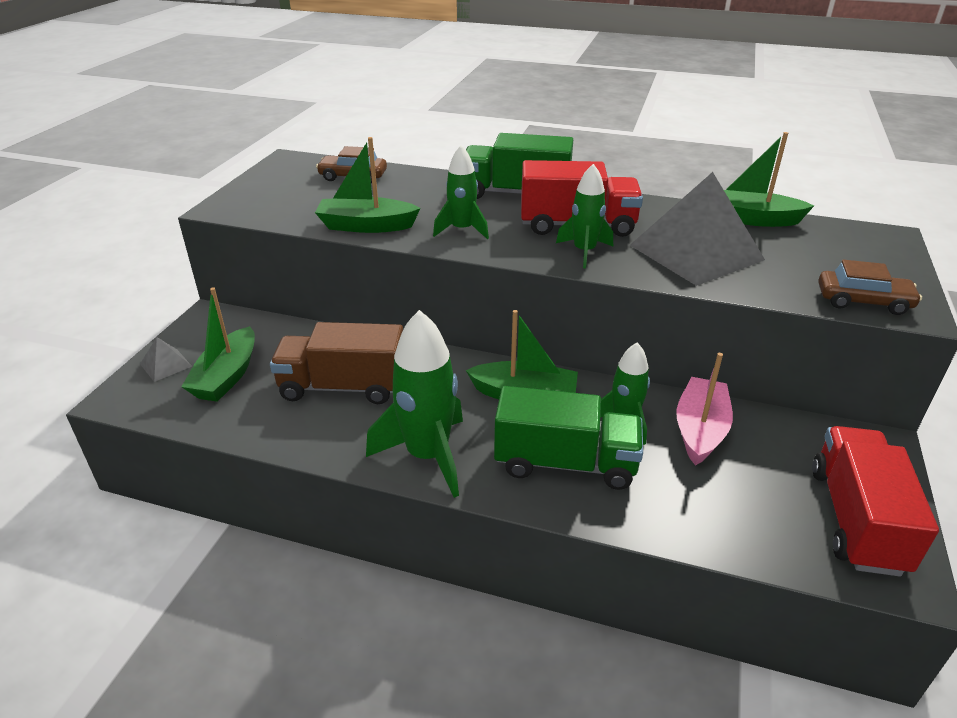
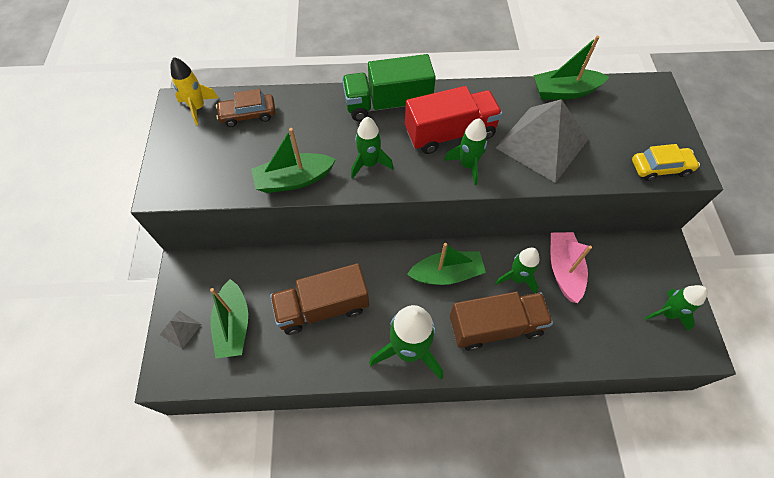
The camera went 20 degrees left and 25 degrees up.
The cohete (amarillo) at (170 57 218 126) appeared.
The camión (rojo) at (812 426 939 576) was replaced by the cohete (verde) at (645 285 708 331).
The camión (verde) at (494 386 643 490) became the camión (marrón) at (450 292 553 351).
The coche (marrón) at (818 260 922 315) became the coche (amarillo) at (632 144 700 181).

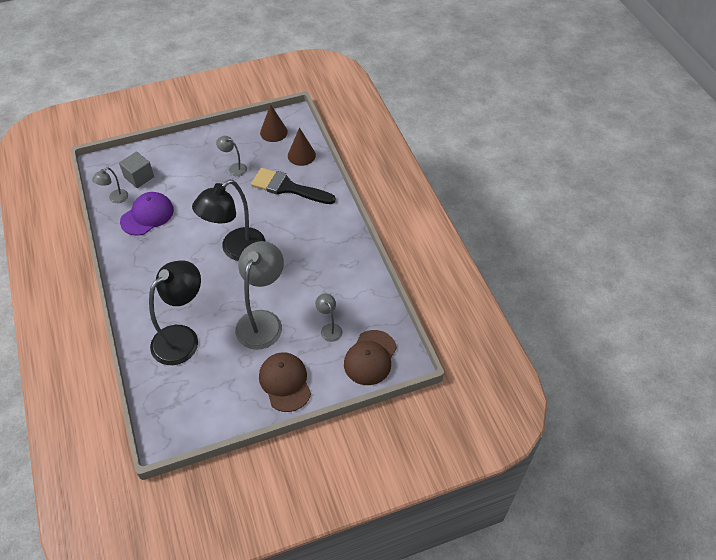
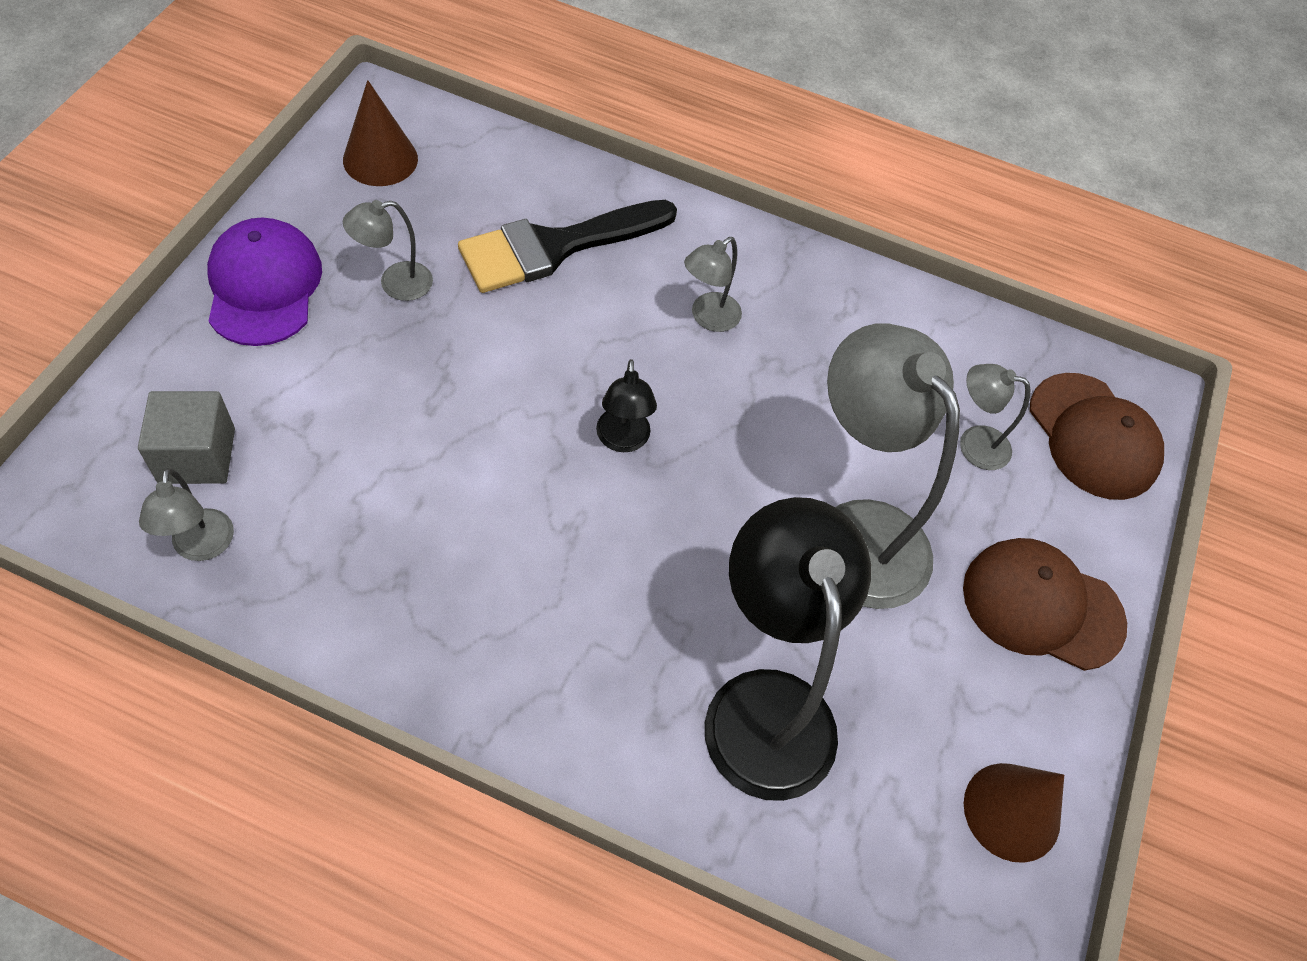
The camera went 55 degrees left and 5 degrees up.
The lámpara (gris) at (684 237 742 332) appeared.
The gorra (morado) moved from (120 192 174 236) to (207 218 322 346).
The cono (marrón) moved from (288 127 316 166) to (964 763 1064 863).
The lámpara (negro) at (192 180 265 261) changed to 0.46 times the size.

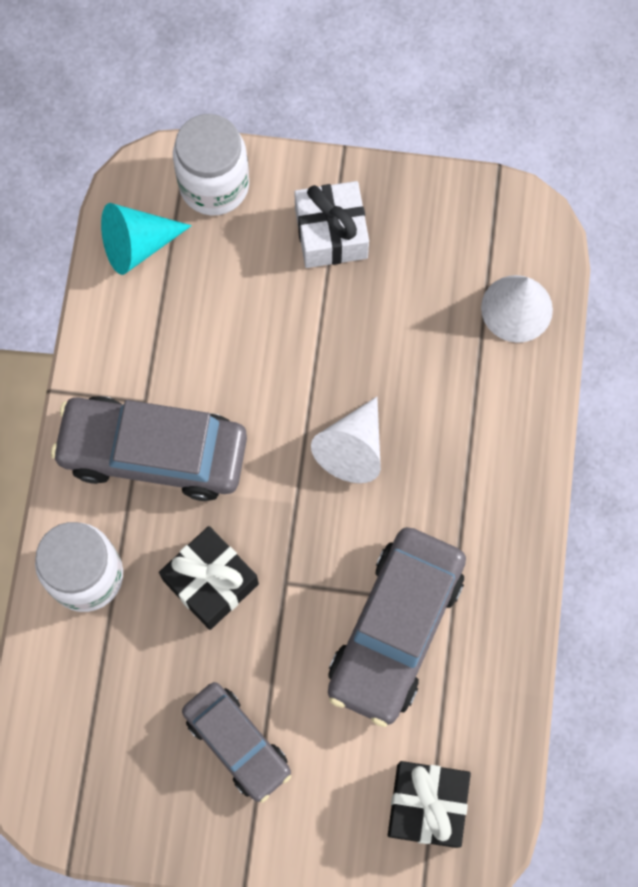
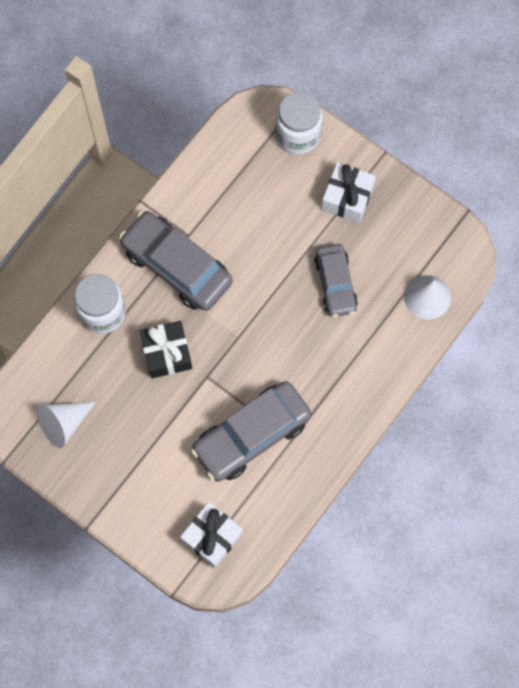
The camera went 30 degrees right and 0 degrees up.
The cono (turquesa) at (101 203 192 275) disappeared.
The coche (gris) moved from (182 682 291 803) to (314 244 358 317).
The cono (blanco) moved from (311 397 381 483) to (37 402 96 448).
The regalo (negro) at (388 761 471 848) became the regalo (blanco) at (180 502 243 568).

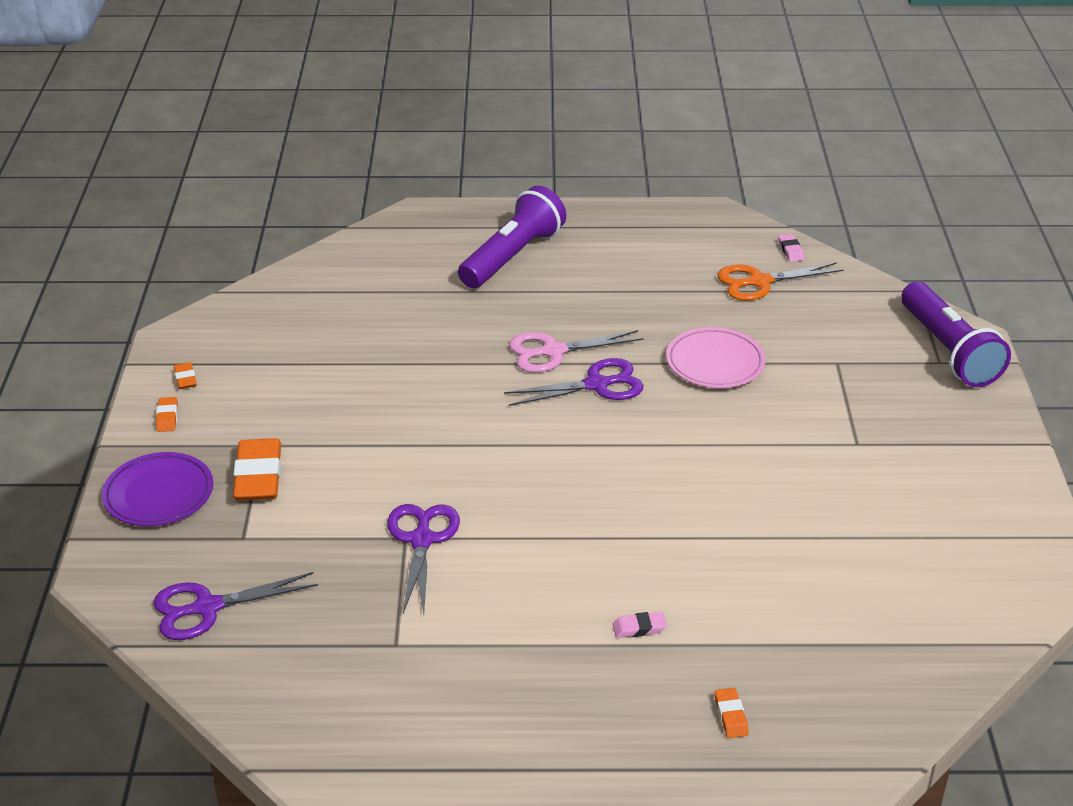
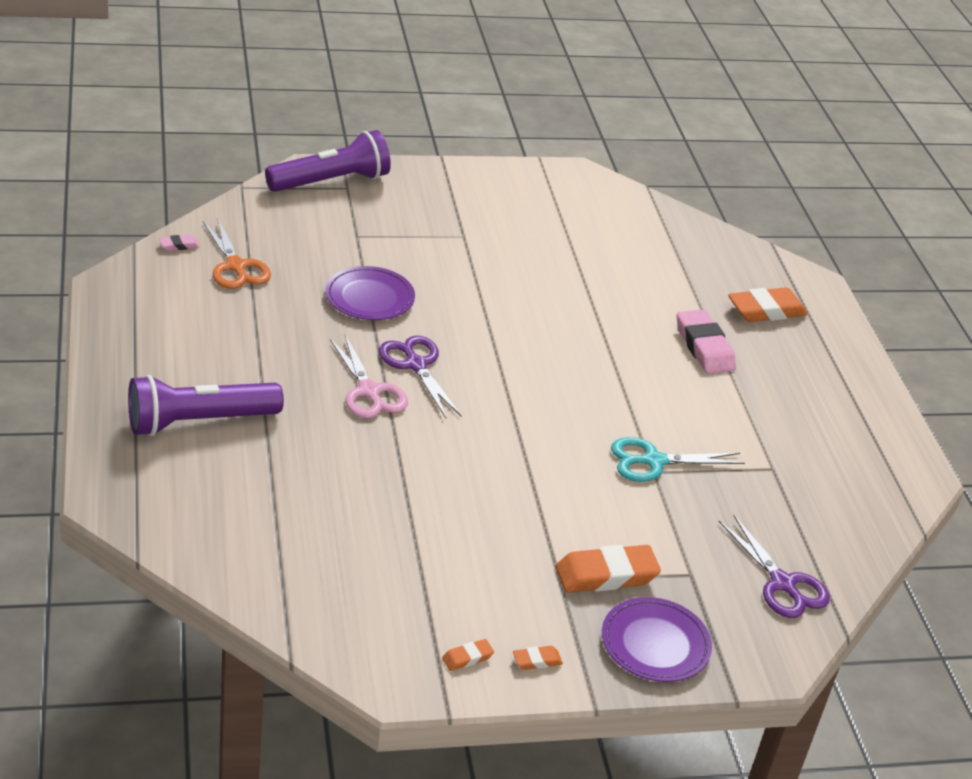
The camera went 105 degrees left and 0 degrees up.
The tijeras (morado) at (387 504 460 614) became the tijeras (turquesa) at (611 437 745 482).
The plato (rosa) at (666 327 766 388) became the plato (morado) at (325 266 415 320).
The lámpara de mano (morado) at (458 186 566 288) turned 45 degrees counterclockwise.
The goma de borrar (rosa) at (613 612 667 638) changed to 2.14 times the size.
The goma de borrar (naranja) at (715 688 749 738) changed to 2.14 times the size.

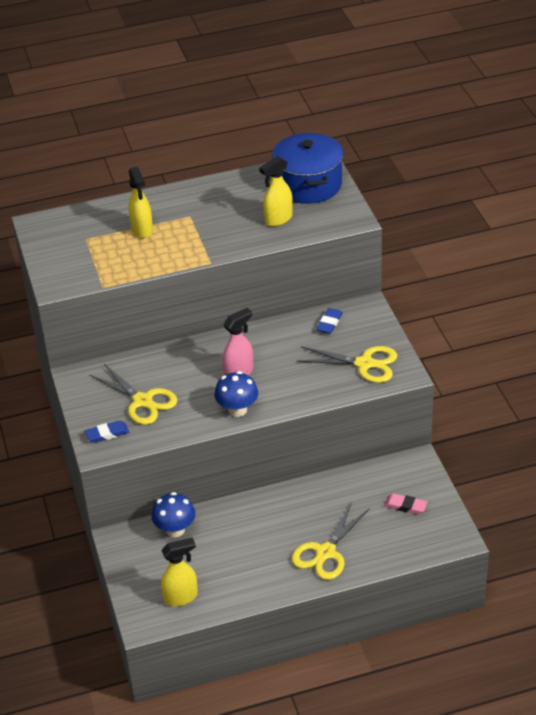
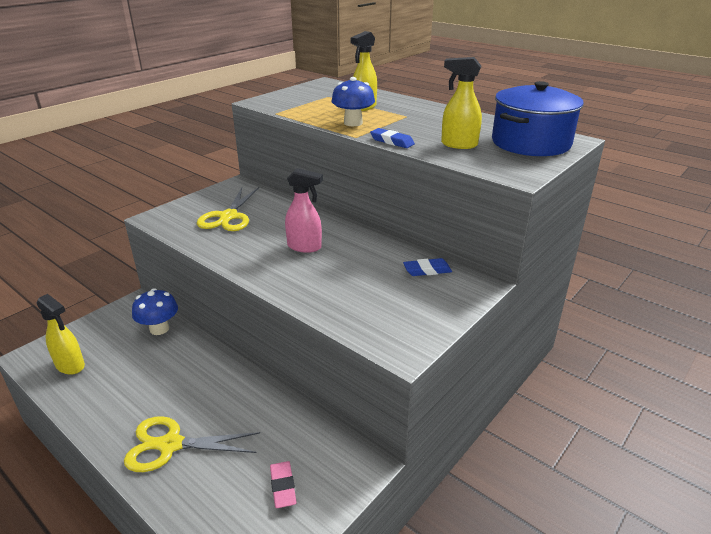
The camera went 55 degrees right and 10 degrees down.
The tijeras (amarillo) at (297 346 398 383) disappeared.
The goma de borrar (azul) moved from (85 420 129 443) to (370 128 415 148).
The seta (azul) moved from (214 371 258 417) to (331 77 375 126).

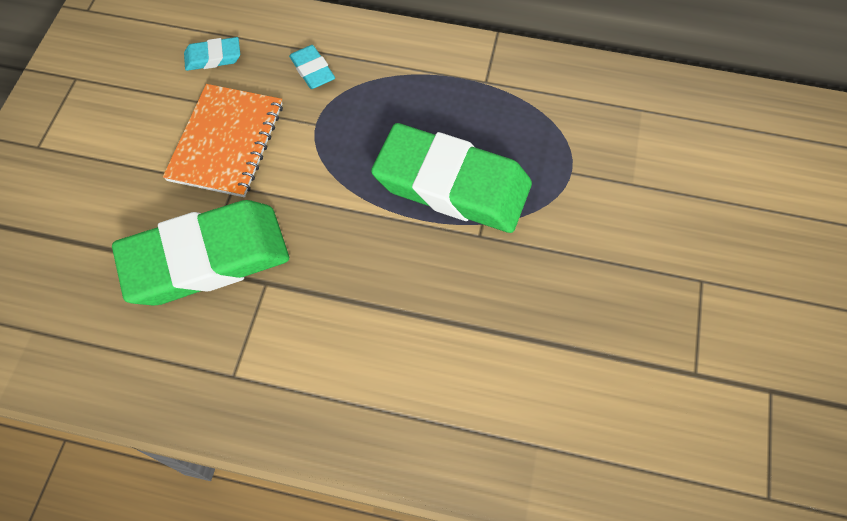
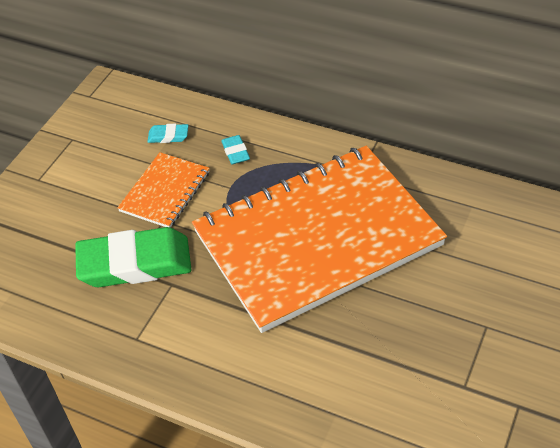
The camera went 15 degrees right and 15 degrees down.
The goma de borrar (verde) at (371 123 532 233) was replaced by the cuaderno (naranja) at (192 146 447 333).

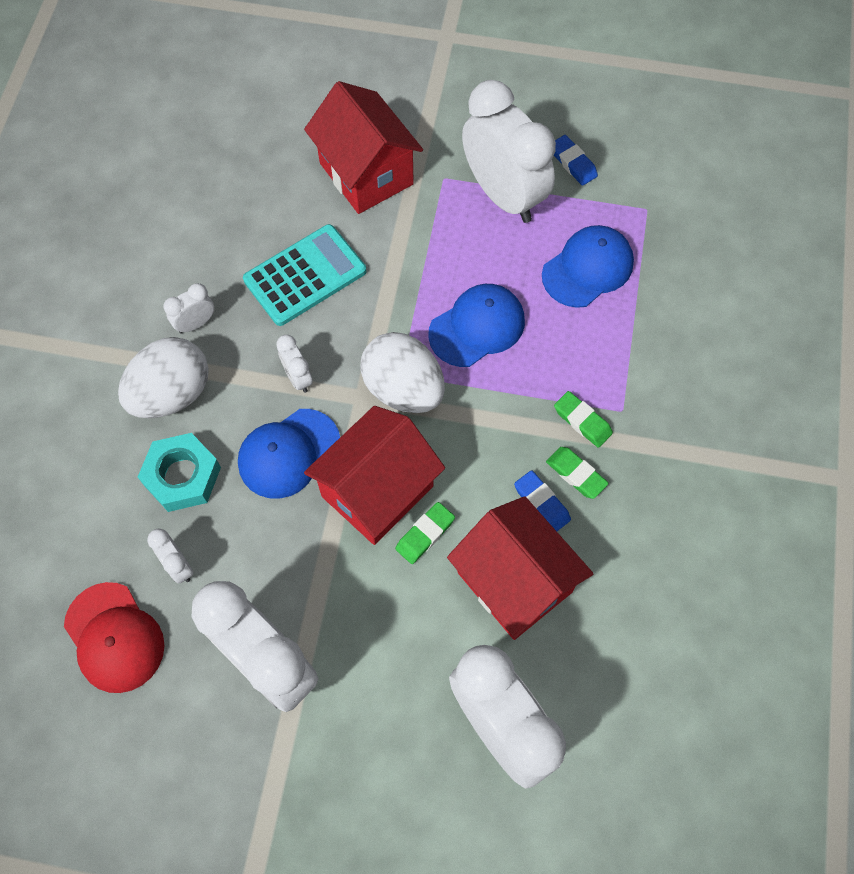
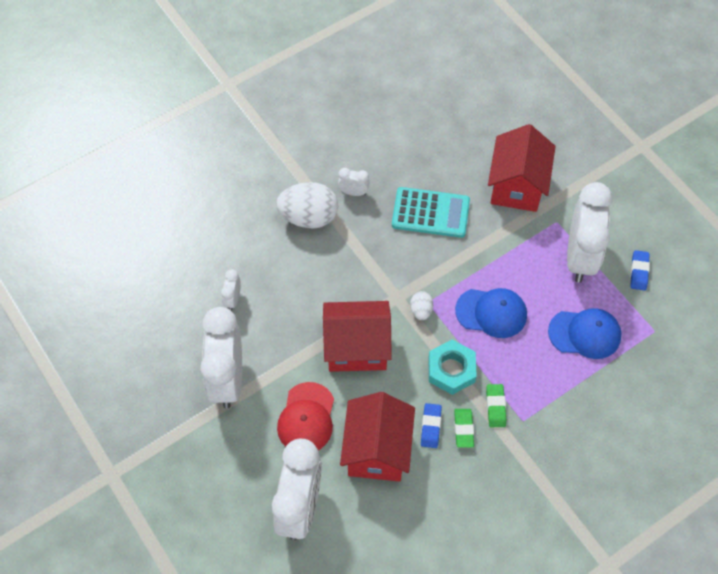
The camera went 45 degrees right and 5 degrees down.
The gorra (azul) at (238 409 340 499) disappeared.
The despertador (blanco) at (276 335 313 393) disappeared.
The goma de borrar (verde) at (395 502 455 564) disappeared.
The gorra (rojo) moved from (64 582 165 693) to (277 382 334 450).
The tuerca (turquesa) moved from (138 433 221 512) to (429 340 477 395).
The huevo (blanco) at (360 332 445 413) changed to 0.48 times the size.

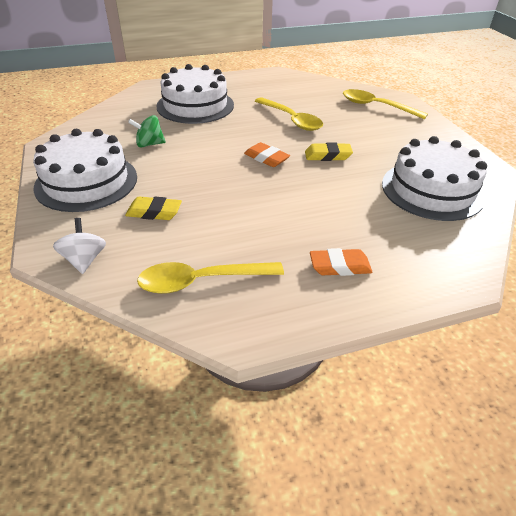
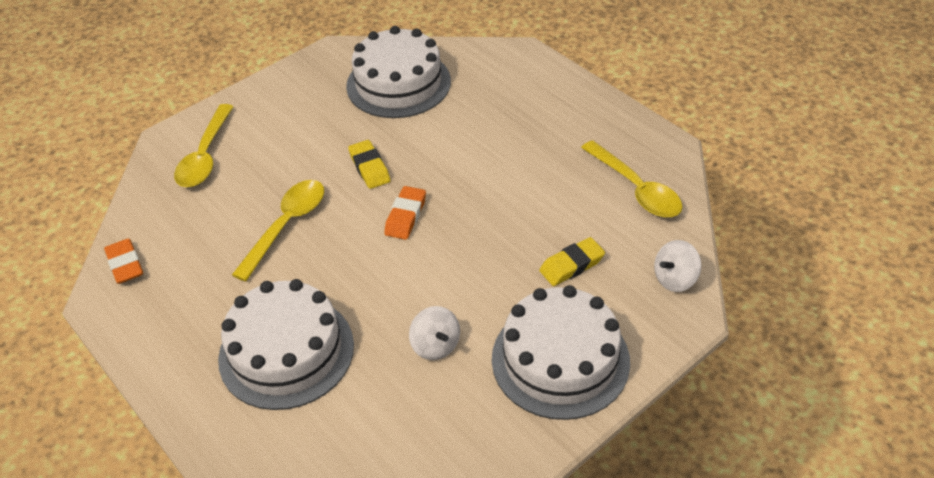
The camera went 110 degrees left and 5 degrees up.
The goma de borrar (naranja) moved from (310 248 372 276) to (104 238 143 284).
The peonza (verde) at (128 115 166 148) became the peonza (blanco) at (409 306 460 360).
The goma de borrar (amarillo) at (125 197 182 220) turned 75 degrees clockwise.

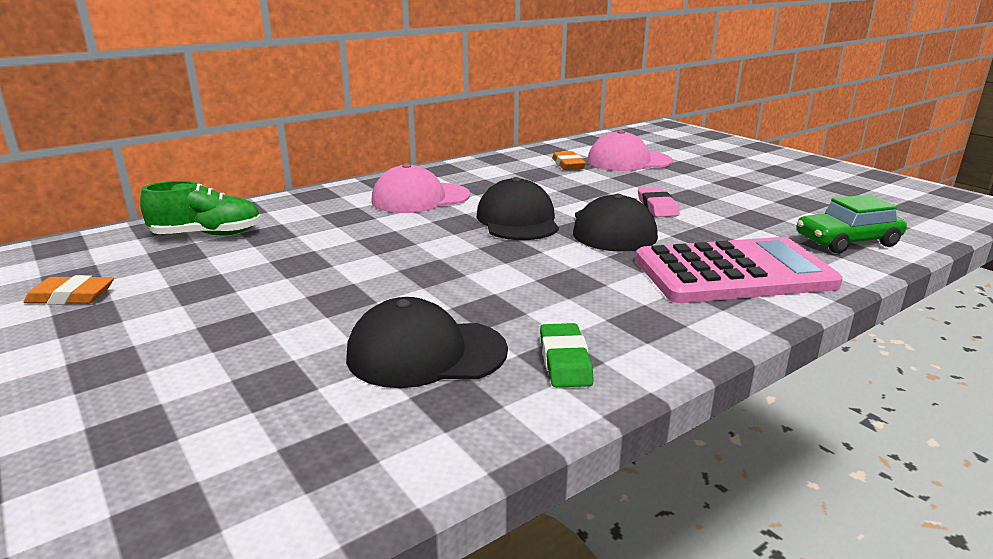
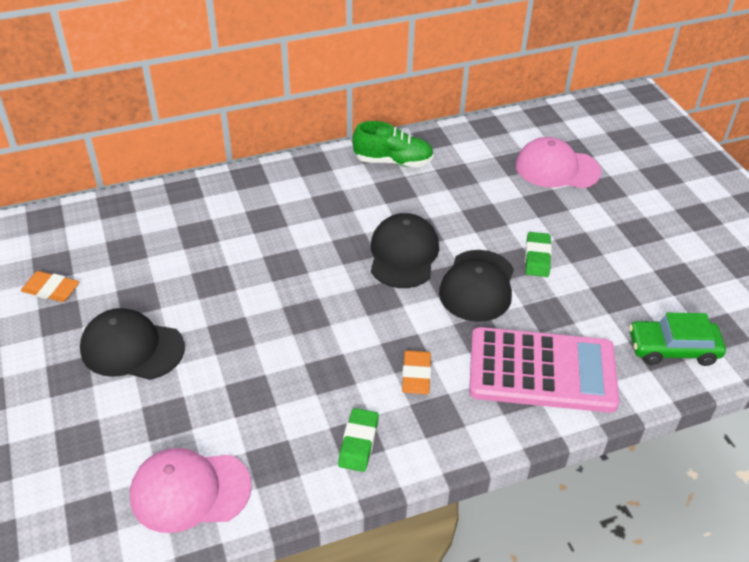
The camera went 15 degrees right and 20 degrees up.
The zapato (verde) moved from (140 181 261 236) to (352 121 434 167).
The gorra (negro) moved from (346 297 508 388) to (80 308 185 380).
The gorra (rosa) moved from (371 163 470 213) to (130 448 252 533).
The goma de borrar (naranja) moved from (552 151 586 170) to (402 350 431 394).
The goma de borrar (rosa) at (638 187 680 217) became the goma de borrar (verde) at (525 232 552 277).

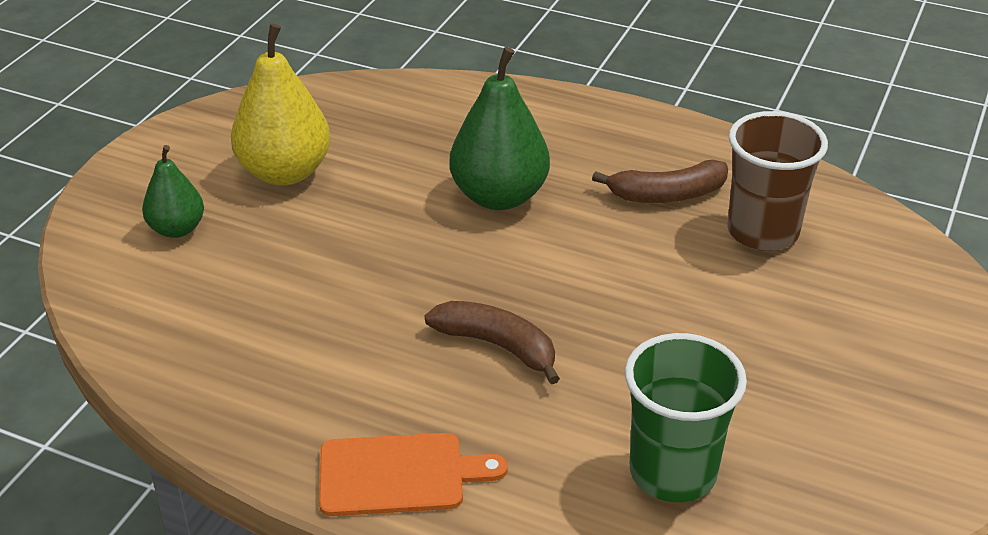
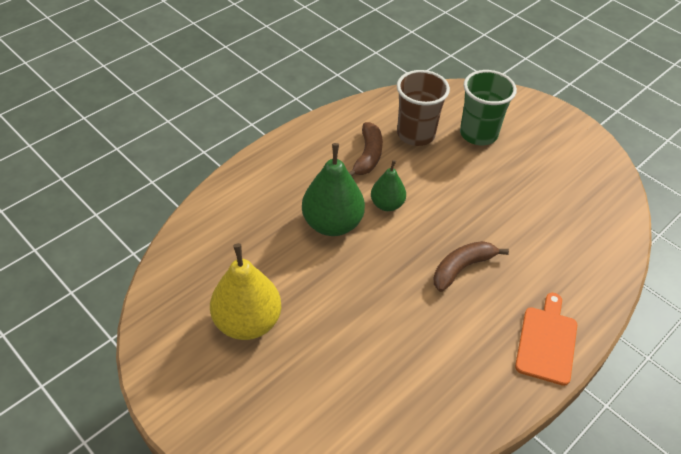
The camera went 70 degrees left and 10 degrees up.
The pera (verde) moved from (142 145 204 238) to (371 160 406 211).
The vaso (verde) moved from (625 333 747 502) to (460 70 517 145).

